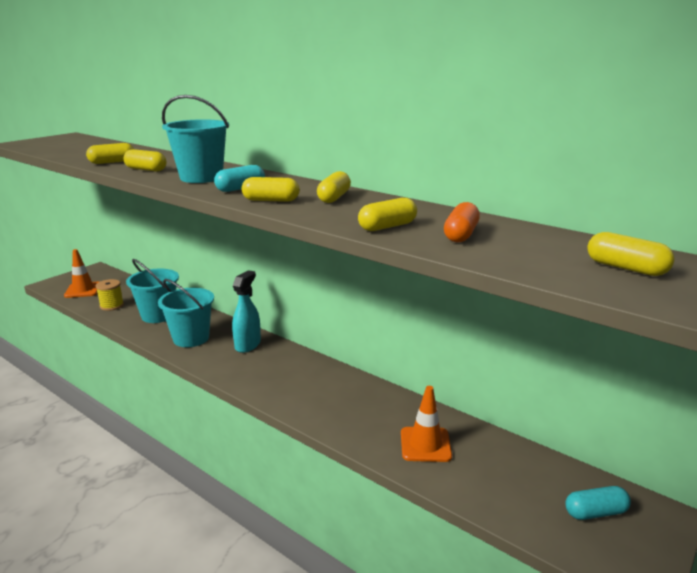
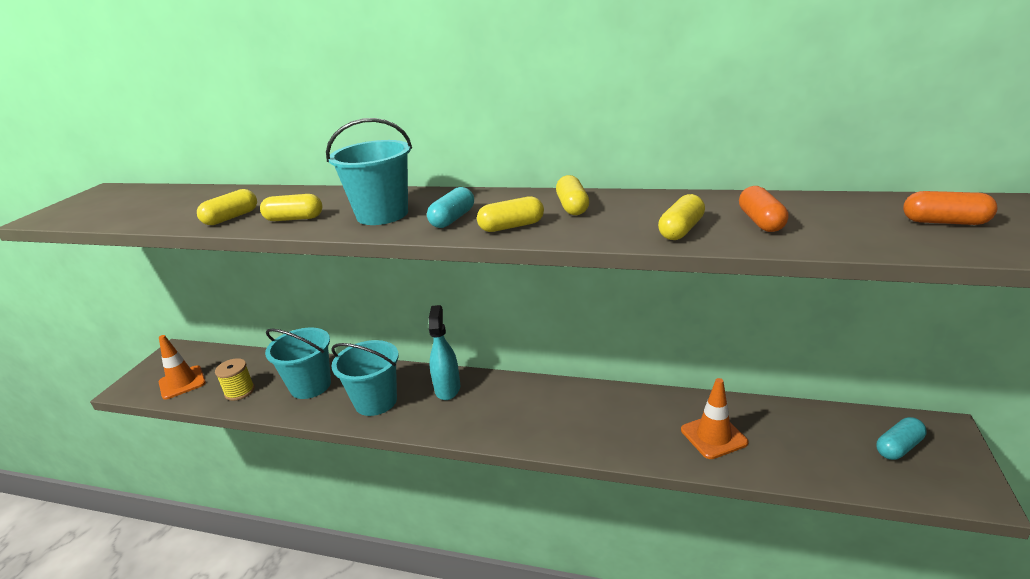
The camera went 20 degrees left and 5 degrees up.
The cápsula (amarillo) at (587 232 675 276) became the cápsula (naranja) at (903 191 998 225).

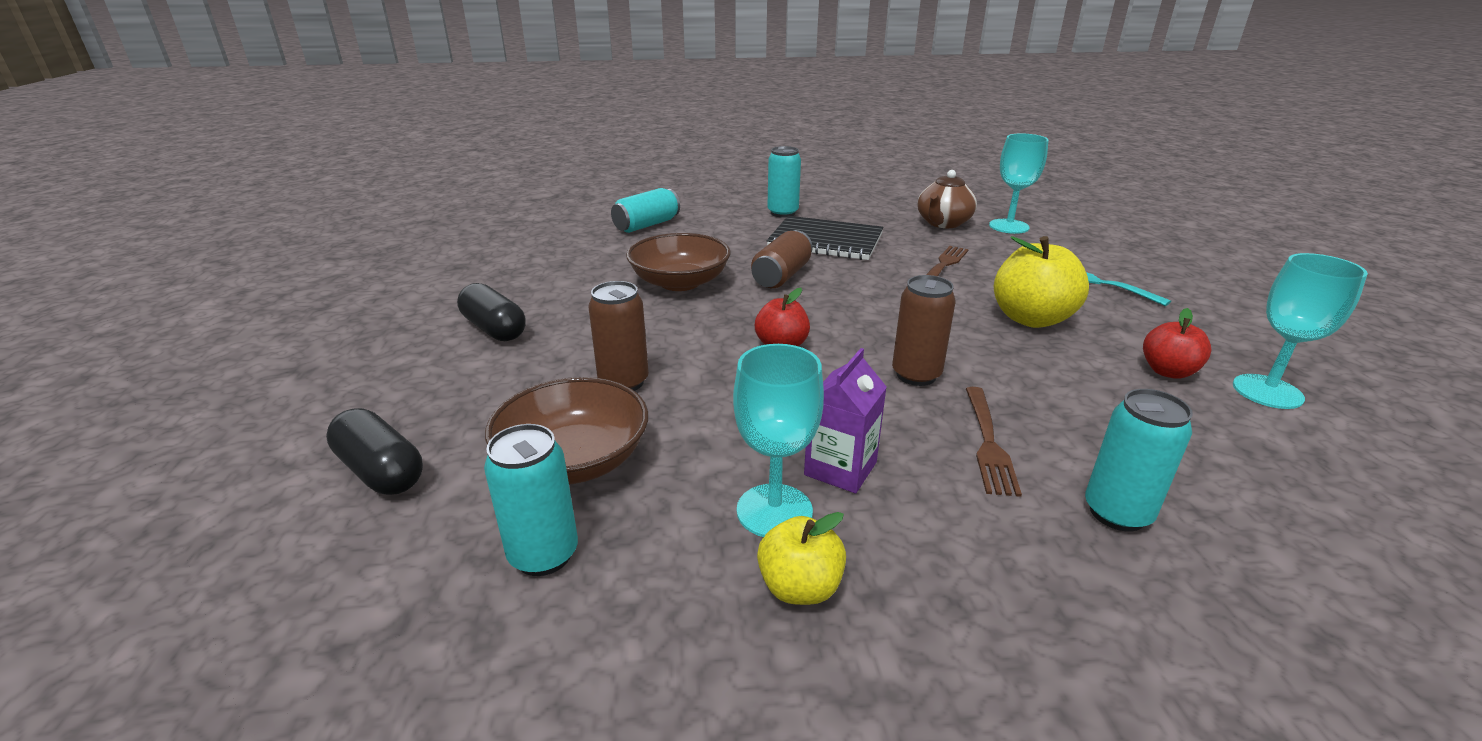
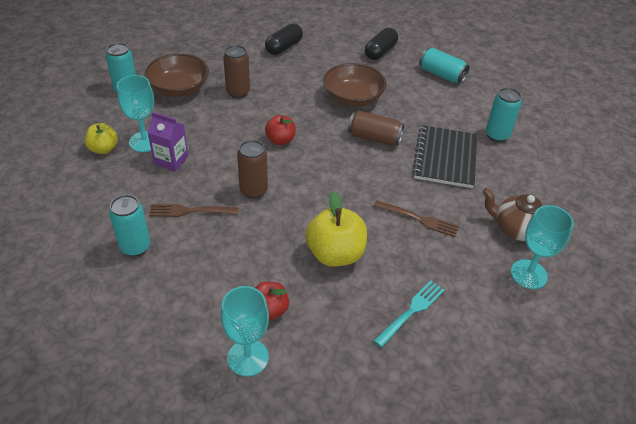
The camera went 80 degrees right and 15 degrees up.
The cápsula (negro) moved from (326 408 423 495) to (365 28 398 60).

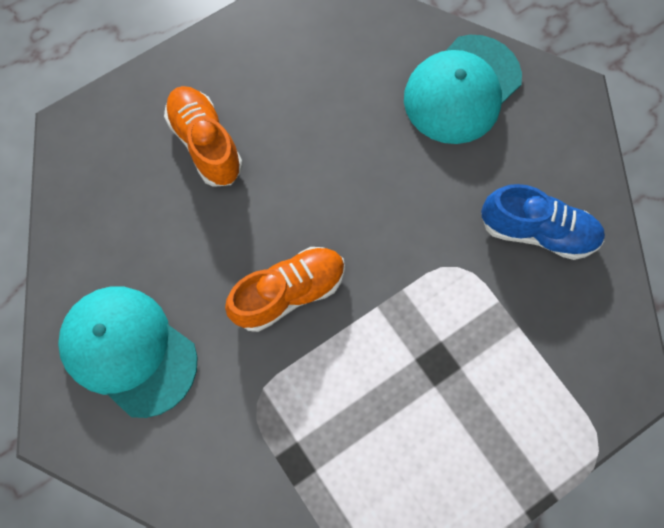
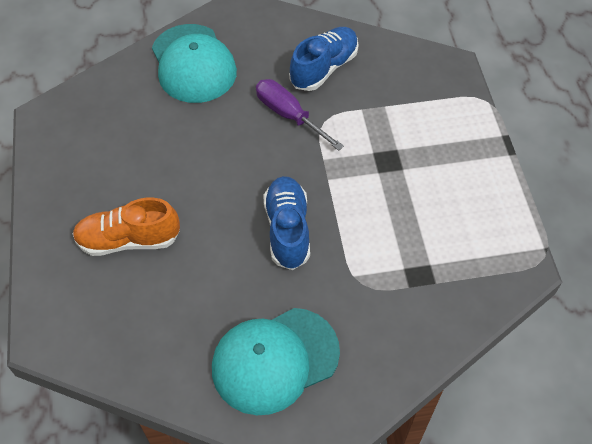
The camera went 65 degrees left and 15 degrees down.
The destornillador (morado) at (256 79 344 151) appeared.
The zapato (naranja) at (225 247 345 332) became the zapato (azul) at (264 176 310 270).

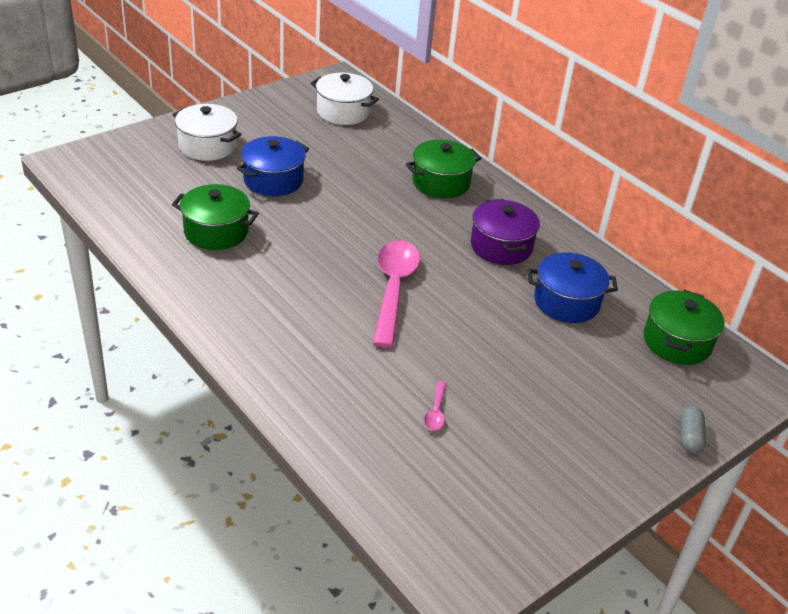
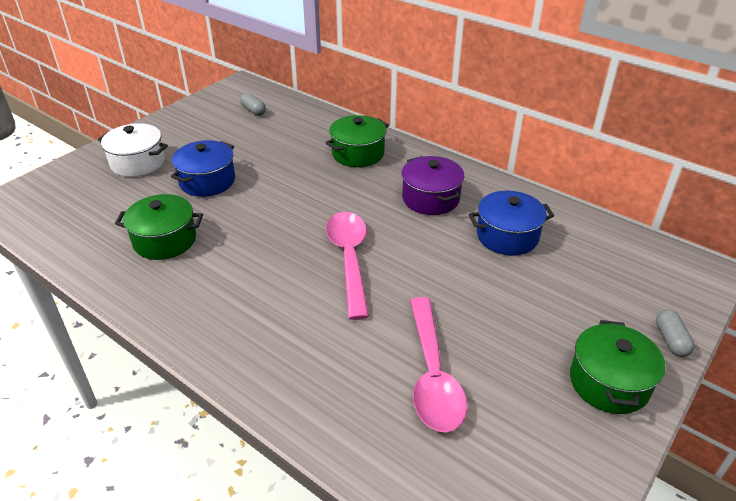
The camera went 10 degrees left and 0 degrees up.
The olla (verde) moved from (644 290 725 365) to (570 320 665 414).
The olla (blanco) at (310 73 379 125) was replaced by the cápsula (gris) at (240 93 266 116).
The cuchara (rosa) at (424 381 446 431) changed to 2.44 times the size.

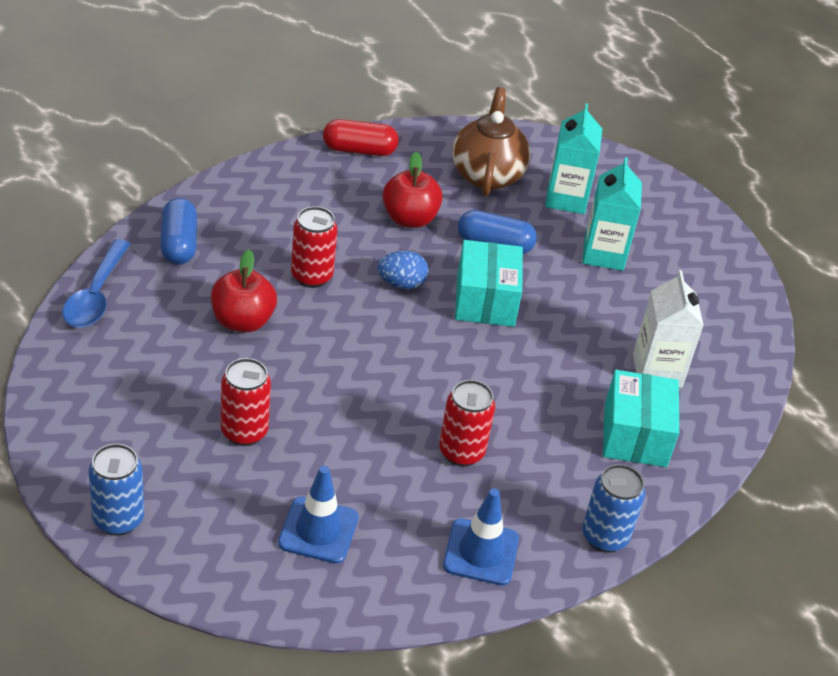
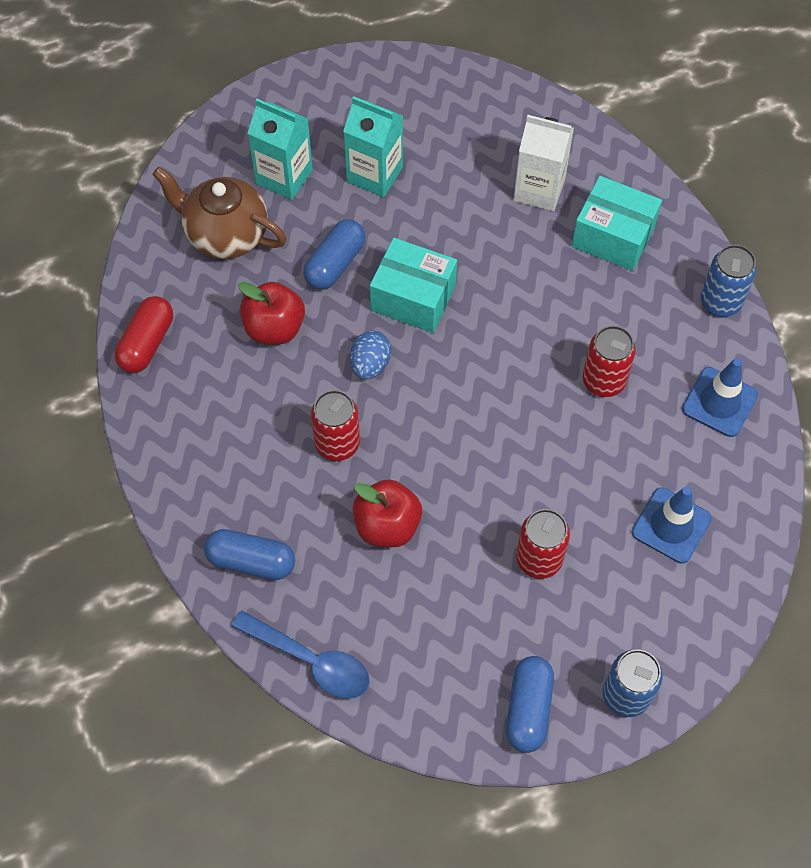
The camera went 65 degrees left and 20 degrees up.
The cápsula (azul) at (506 656 554 753) appeared.

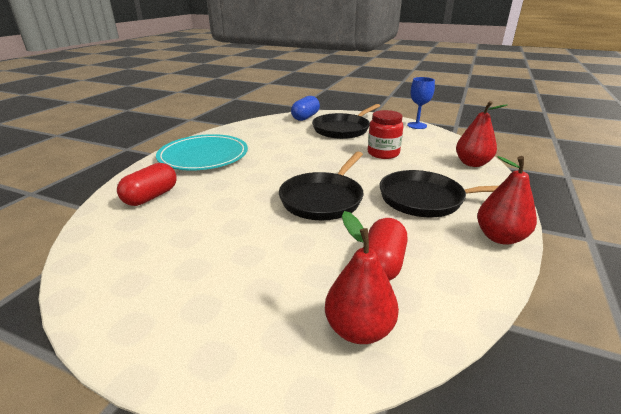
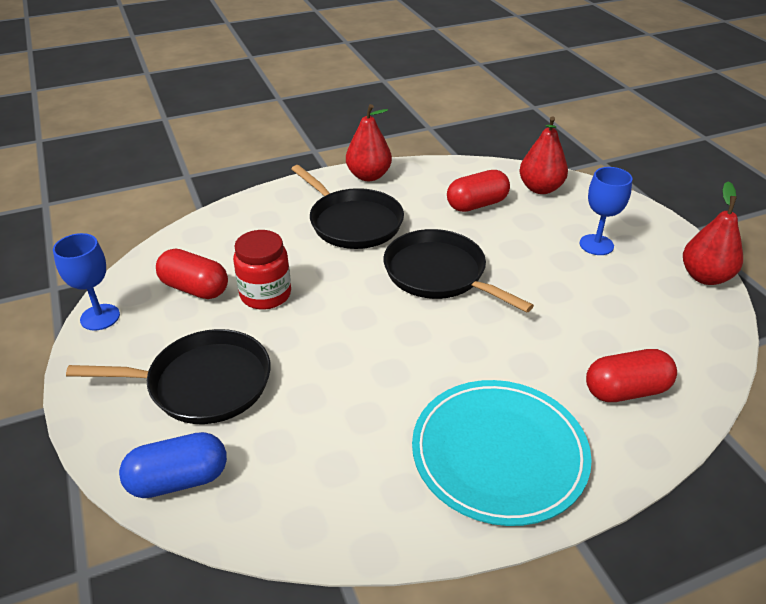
The camera went 135 degrees left and 10 degrees up.
The cápsula (rojo) at (156 248 228 299) appeared.
The copa (azul) at (579 167 632 255) appeared.
The pera (rojo) moved from (456 101 507 167) to (683 181 743 285).
The sartén (negro) at (279 152 364 220) turned 120 degrees counterclockwise.

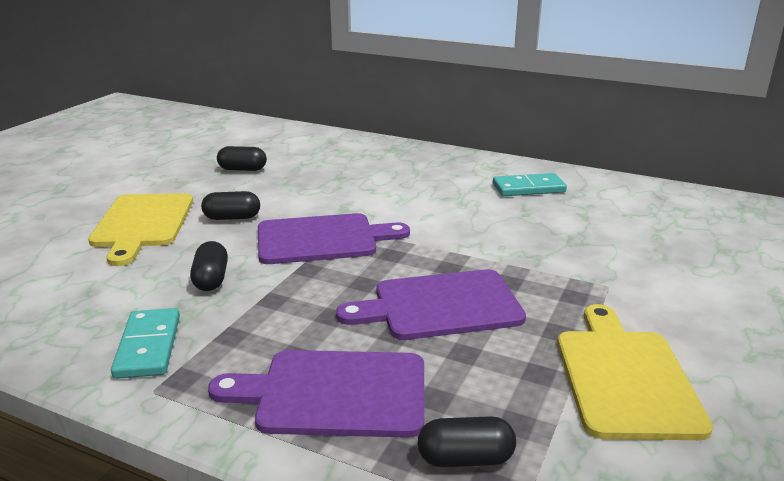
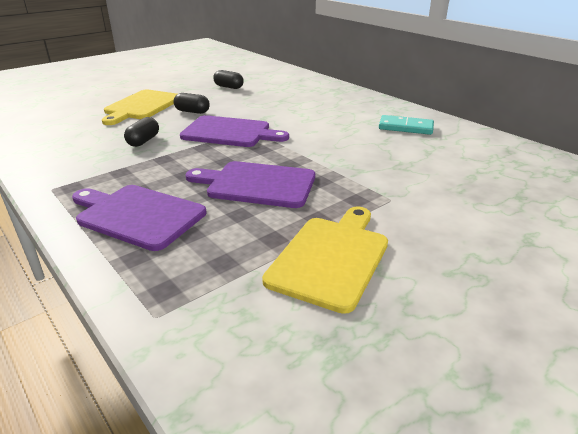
The camera went 25 degrees right and 5 degrees up.
The ficha de dominó (turquesa) at (111 308 180 379) disappeared.
The cápsula (negro) at (418 416 516 467) disappeared.

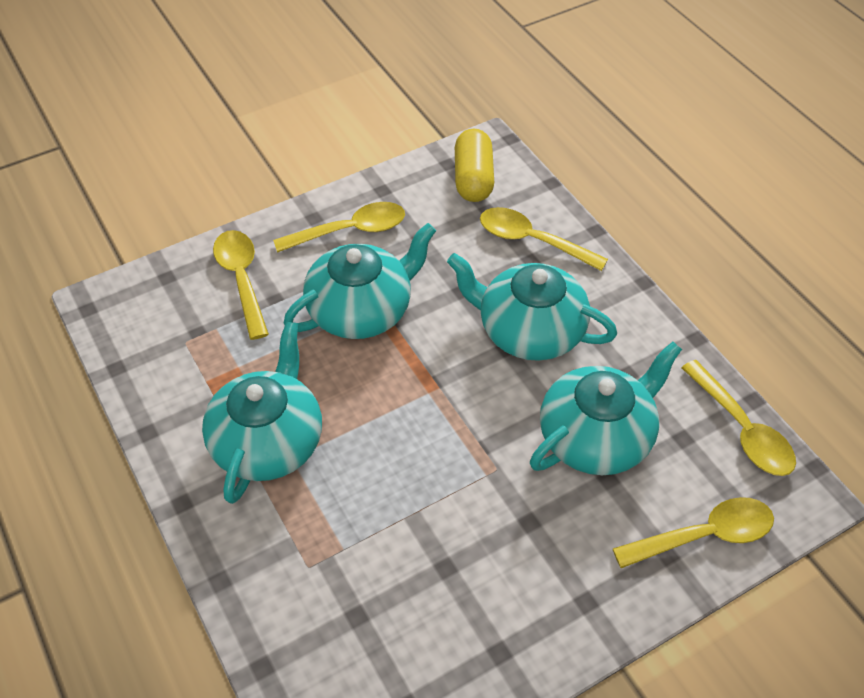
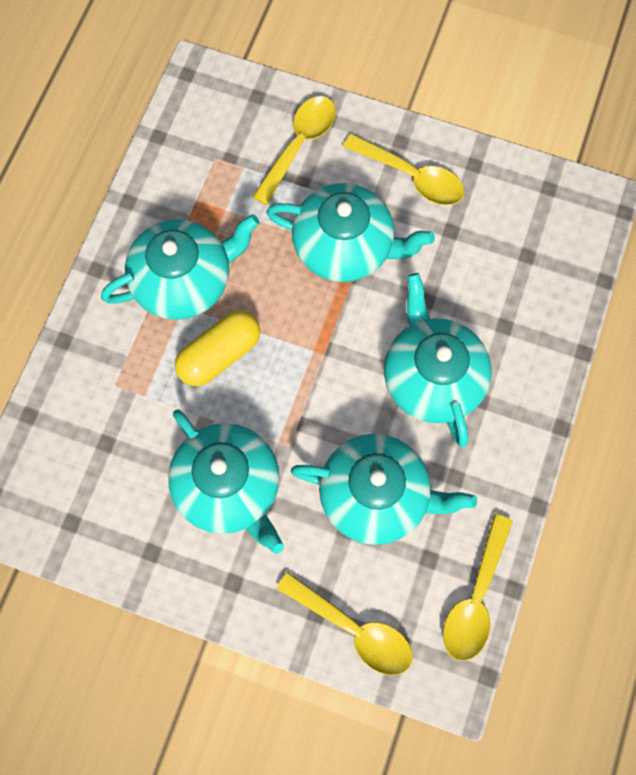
The camera went 50 degrees right and 20 degrees up.
The cuchara (amarillo) at (480 207 608 271) disappeared.
The tetera (turquesa) at (168 409 284 554) appeared.
The cápsula (amarillo) moved from (455 129 494 202) to (175 311 260 386).

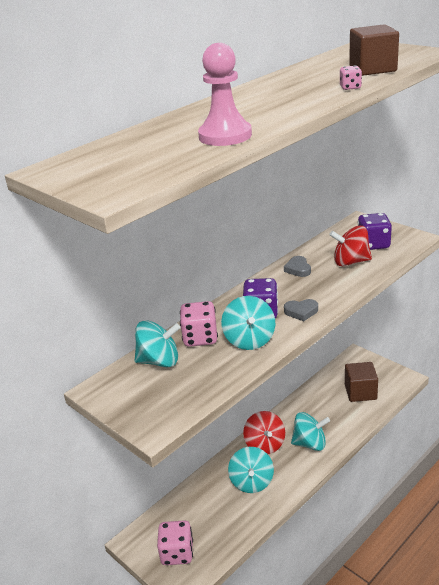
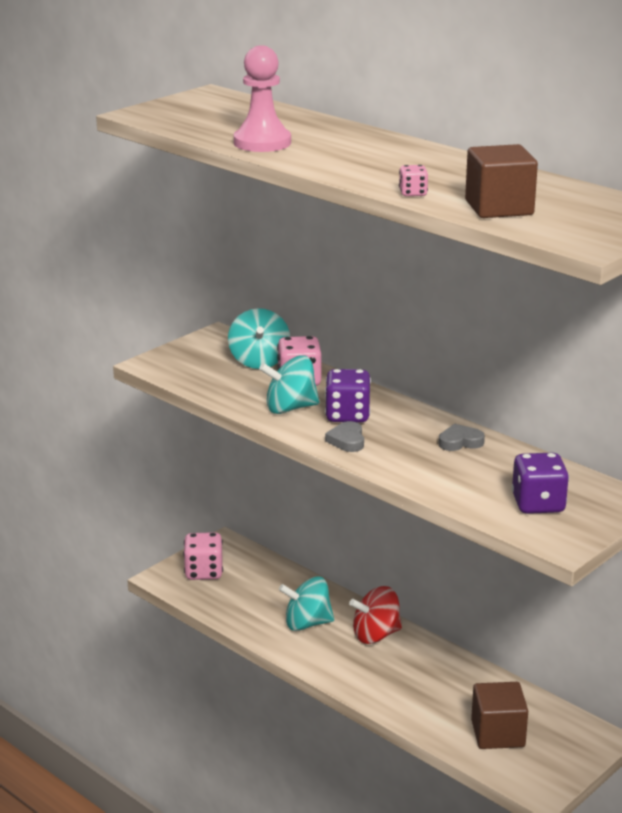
The camera went 85 degrees right and 5 degrees down.
The peonza (turquesa) at (291 412 330 451) disappeared.
The peonza (rojo) at (329 225 372 266) disappeared.

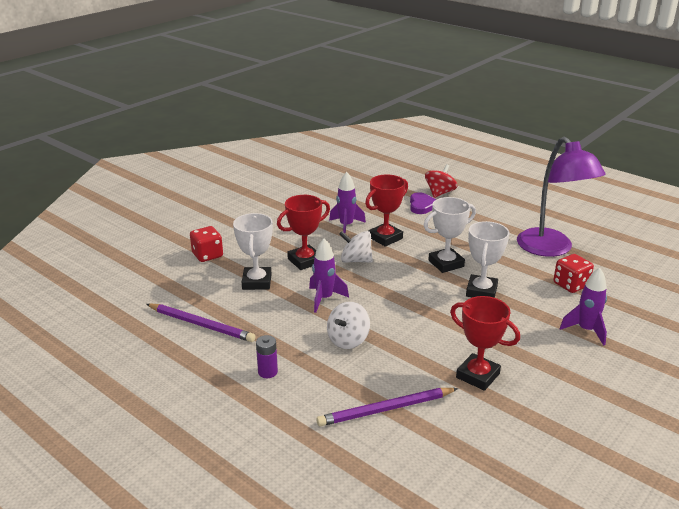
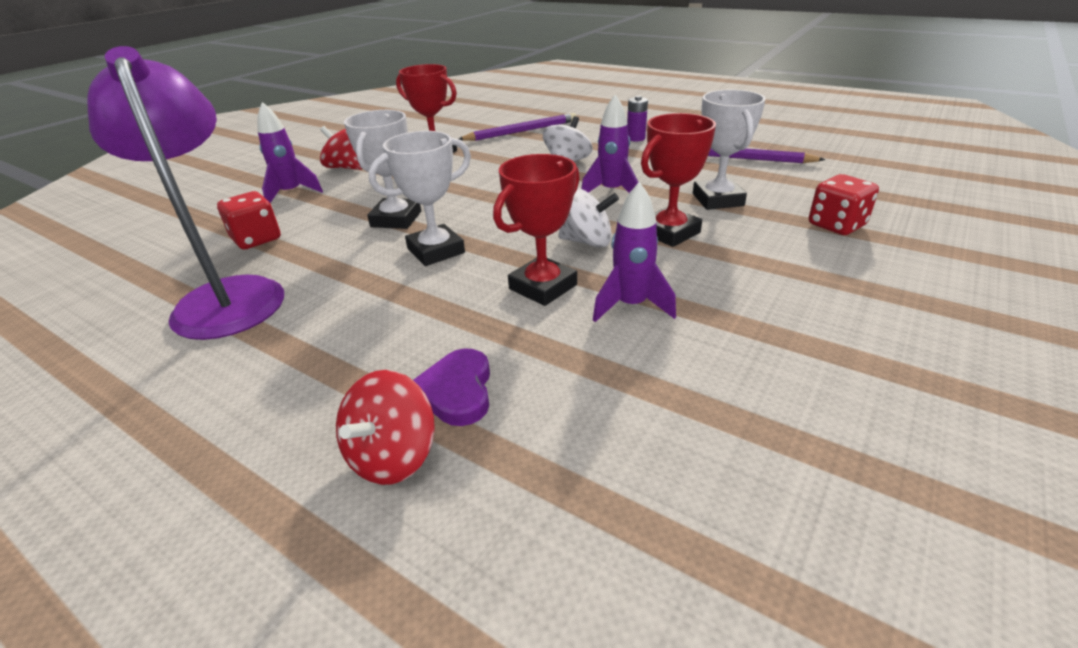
The camera went 175 degrees right and 5 degrees up.
The peonza (rojo) at (320 126 362 170) appeared.

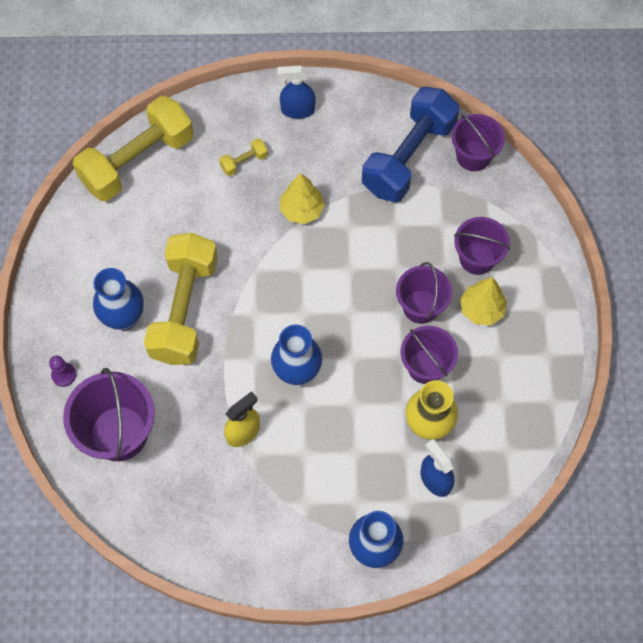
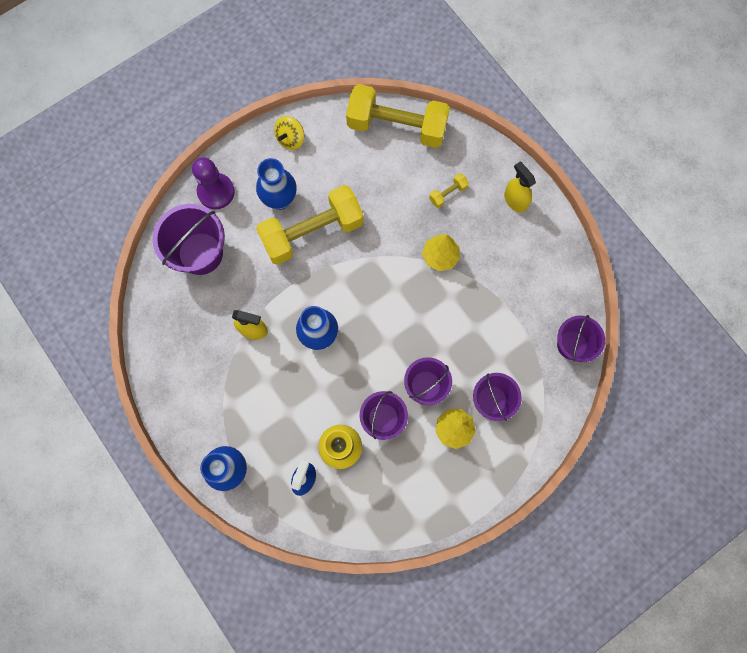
The camera went 55 degrees right and 10 degrees up.
The mancuerna (azul) at (362 87 460 202) disappeared.
The peonza (amarillo) at (274 116 304 150) appeared.
The pulverizador (azul) at (277 65 316 119) became the pulverizador (amarillo) at (504 161 536 213).
The mancuerna (amarillo) at (219 138 268 176) turned 60 degrees counterclockwise.
The peón (morado) at (49 356 76 387) changed to 1.94 times the size.

